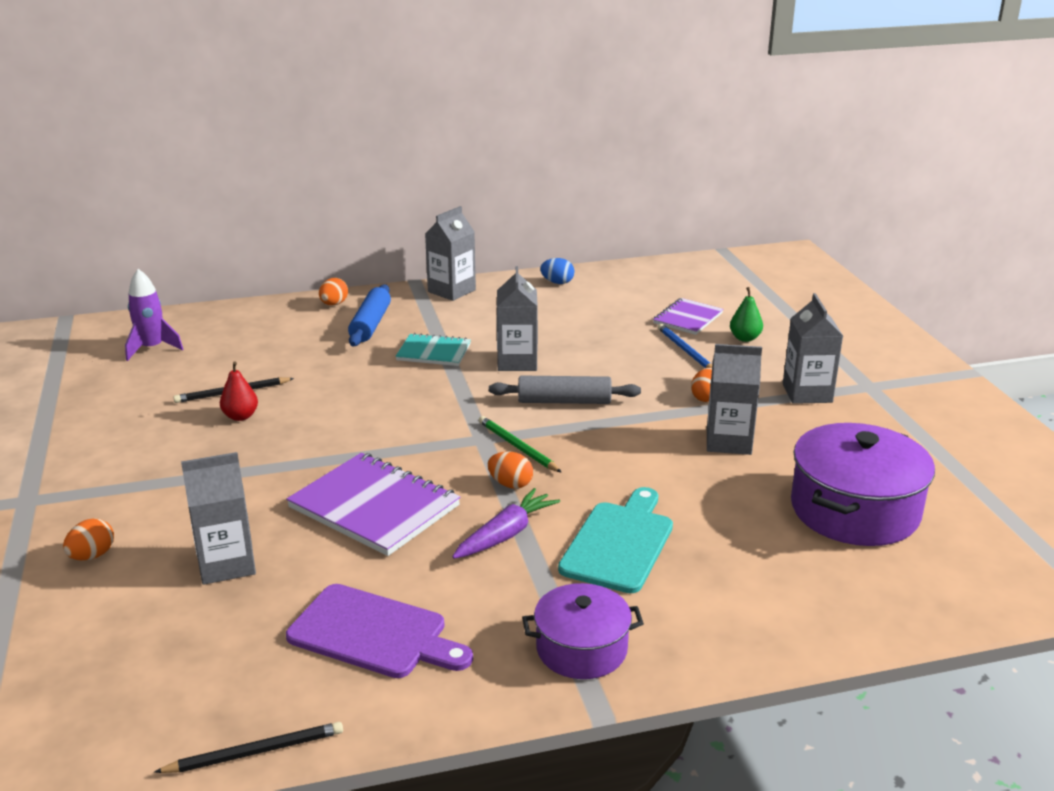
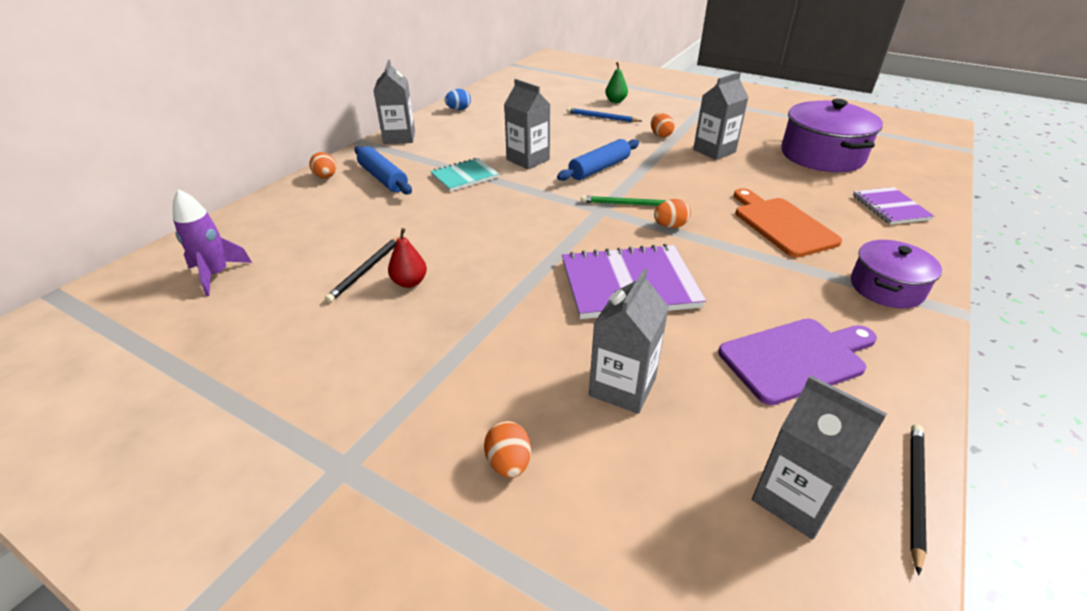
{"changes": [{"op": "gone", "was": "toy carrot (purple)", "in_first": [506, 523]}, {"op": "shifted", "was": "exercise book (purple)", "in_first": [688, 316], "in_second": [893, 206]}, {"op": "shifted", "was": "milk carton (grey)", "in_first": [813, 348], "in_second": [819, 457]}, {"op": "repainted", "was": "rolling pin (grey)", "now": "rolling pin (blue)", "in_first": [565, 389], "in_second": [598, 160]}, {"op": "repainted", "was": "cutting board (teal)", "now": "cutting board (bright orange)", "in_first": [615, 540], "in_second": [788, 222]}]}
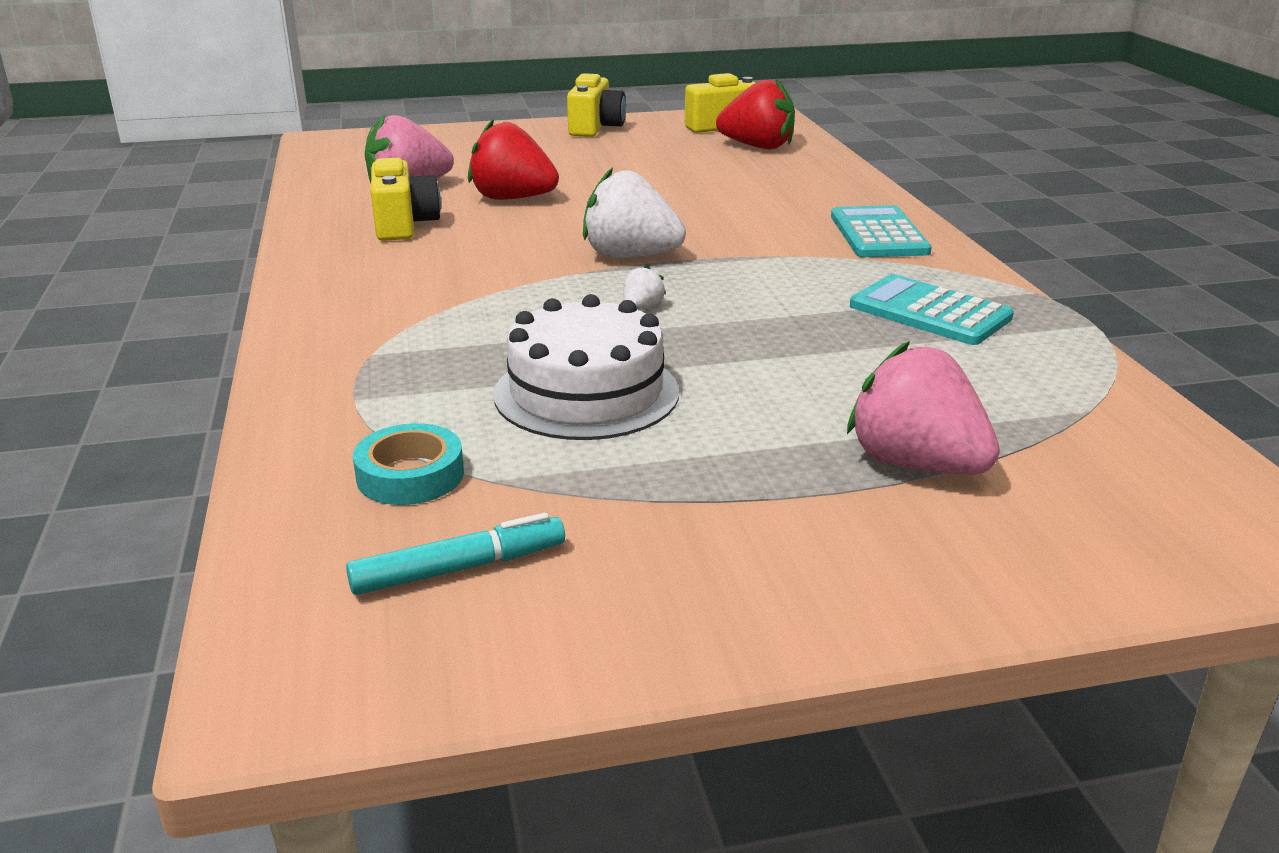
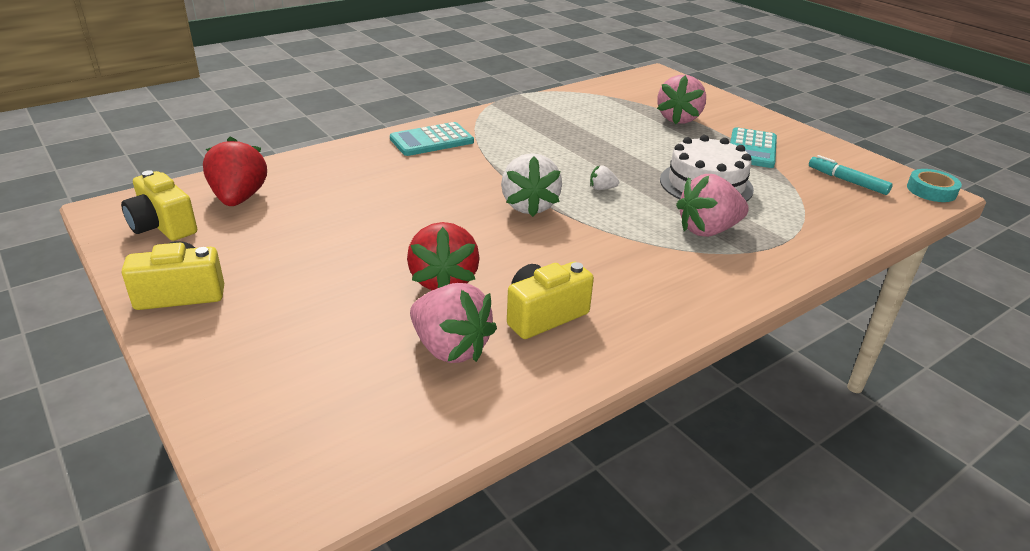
{"changes": [{"op": "new", "now": "toy strawberry (pink)", "in_second": [712, 205]}, {"op": "shifted", "was": "tape (teal)", "in_first": [408, 464], "in_second": [934, 185]}, {"op": "shifted", "was": "pocket calculator (teal)", "in_first": [932, 309], "in_second": [753, 147]}]}
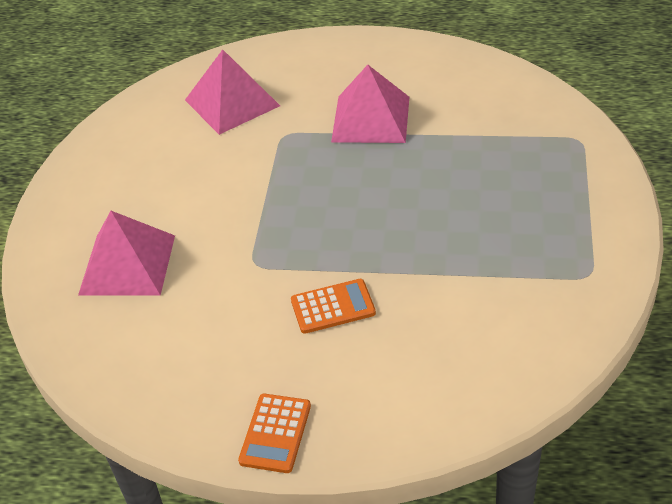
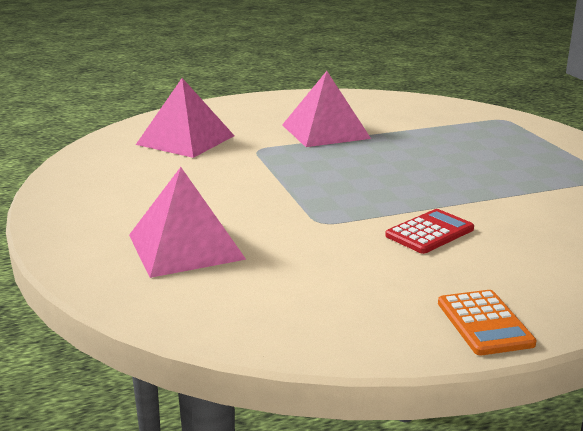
{"changes": [{"op": "repainted", "was": "pocket calculator (bright orange)", "now": "pocket calculator (red)", "in_first": [333, 306], "in_second": [429, 231]}]}
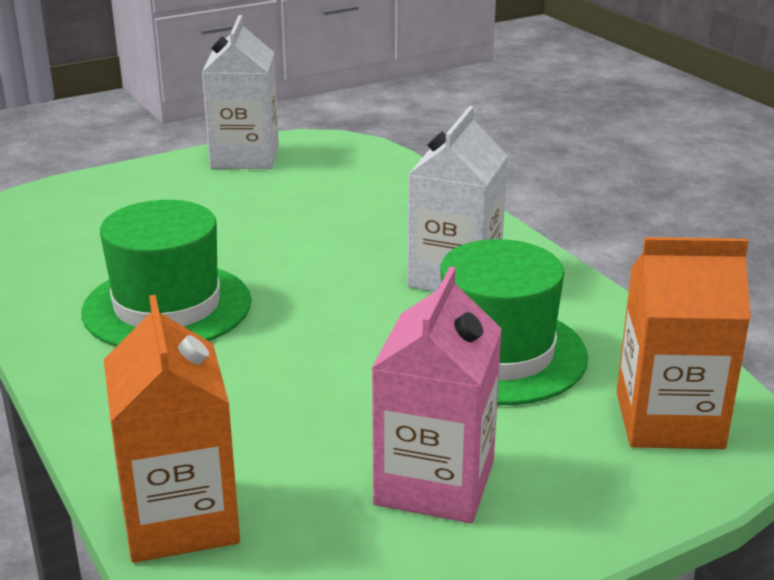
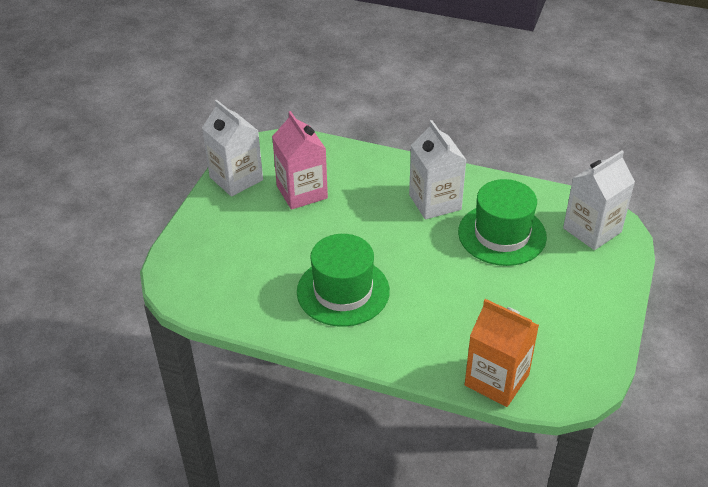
{"changes": [{"op": "shifted", "was": "milk carton (pink)", "in_first": [436, 394], "in_second": [300, 160]}, {"op": "repainted", "was": "milk carton (bright orange)", "now": "milk carton (snow-white)", "in_first": [684, 343], "in_second": [599, 200]}]}
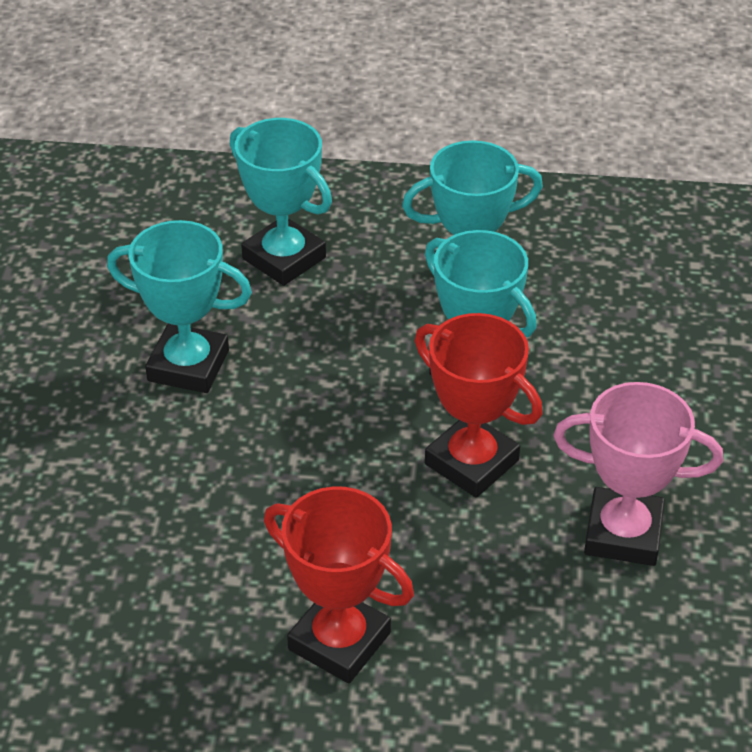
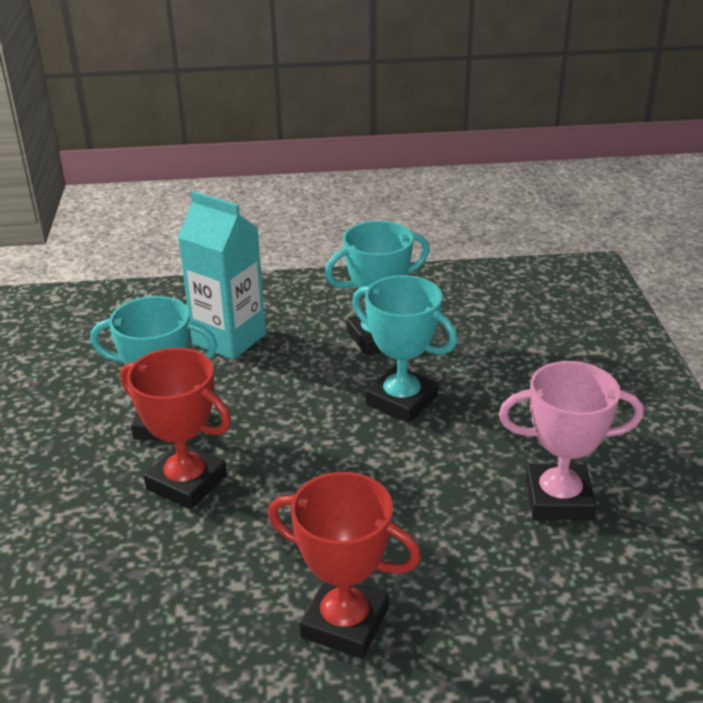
{"changes": [{"op": "shifted", "was": "award cup (red)", "in_first": [478, 405], "in_second": [175, 429]}, {"op": "swapped", "was": "award cup (teal)", "now": "milk carton (teal)", "in_first": [281, 202], "in_second": [222, 275]}]}
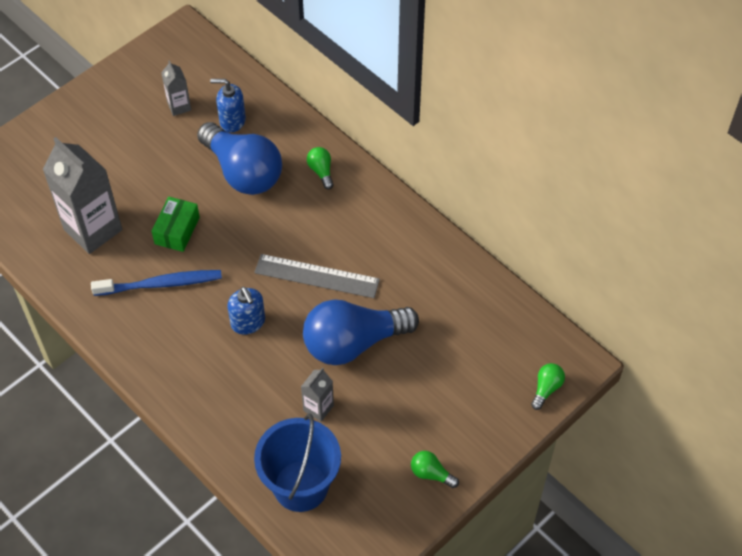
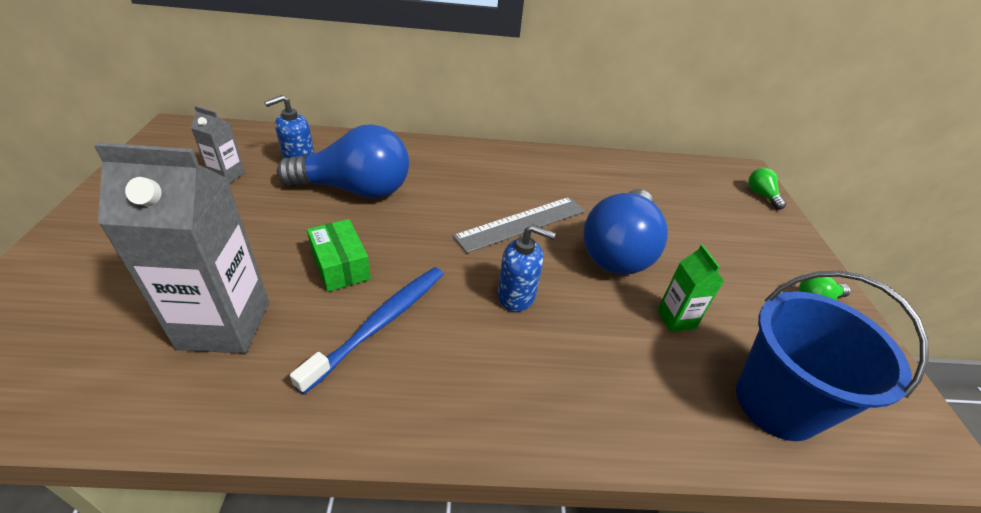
{"changes": [{"op": "gone", "was": "lightbulb (leaf-green)", "in_first": [320, 168]}, {"op": "repainted", "was": "milk carton (grey)", "now": "milk carton (leaf-green)", "in_first": [317, 395], "in_second": [690, 288]}]}
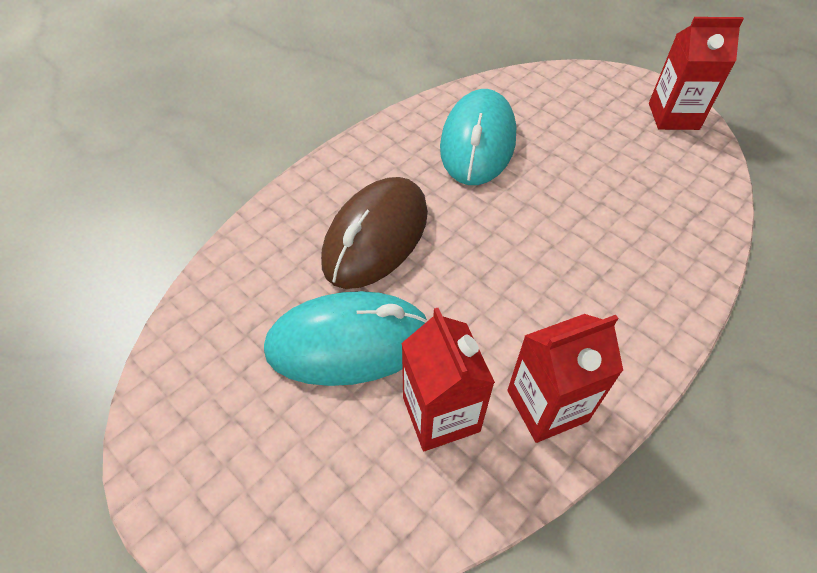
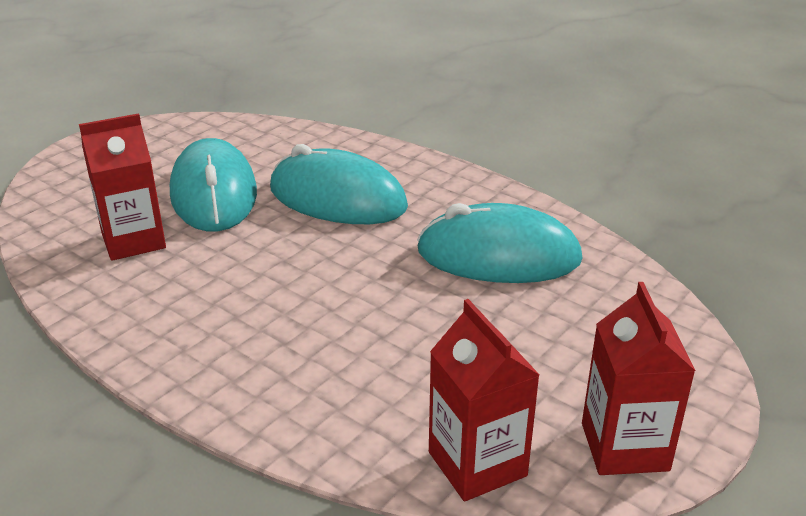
{"changes": [{"op": "shifted", "was": "milk carton (red)", "in_first": [565, 378], "in_second": [484, 400]}, {"op": "repainted", "was": "computer mouse (russet)", "now": "computer mouse (teal)", "in_first": [374, 233], "in_second": [339, 184]}]}
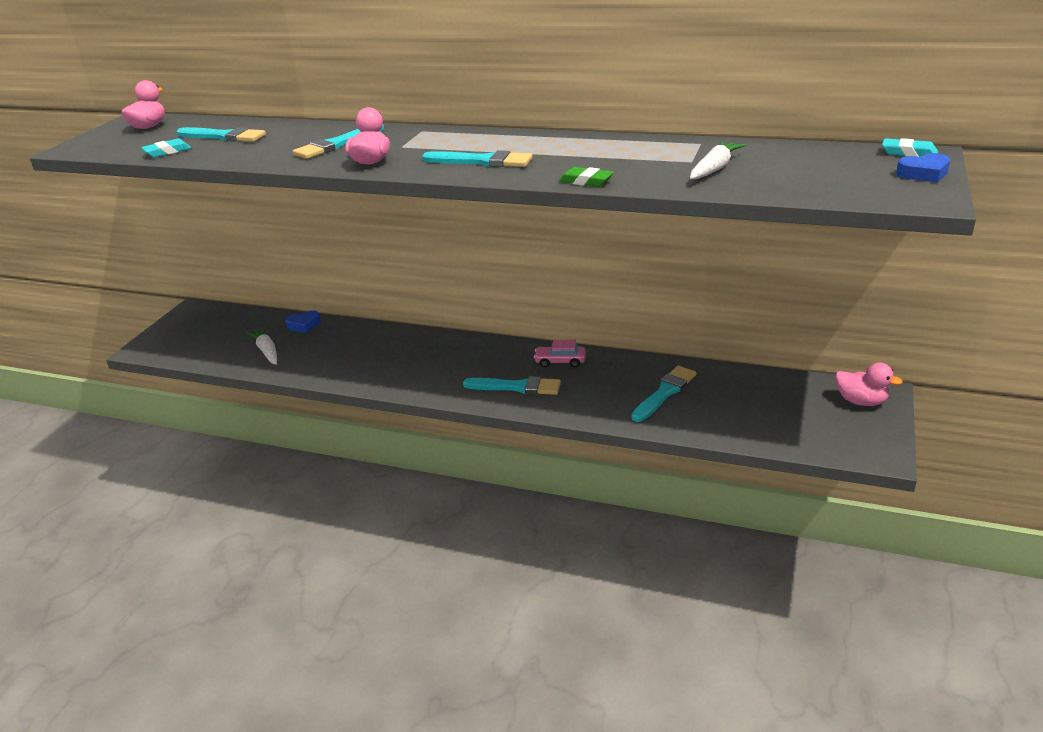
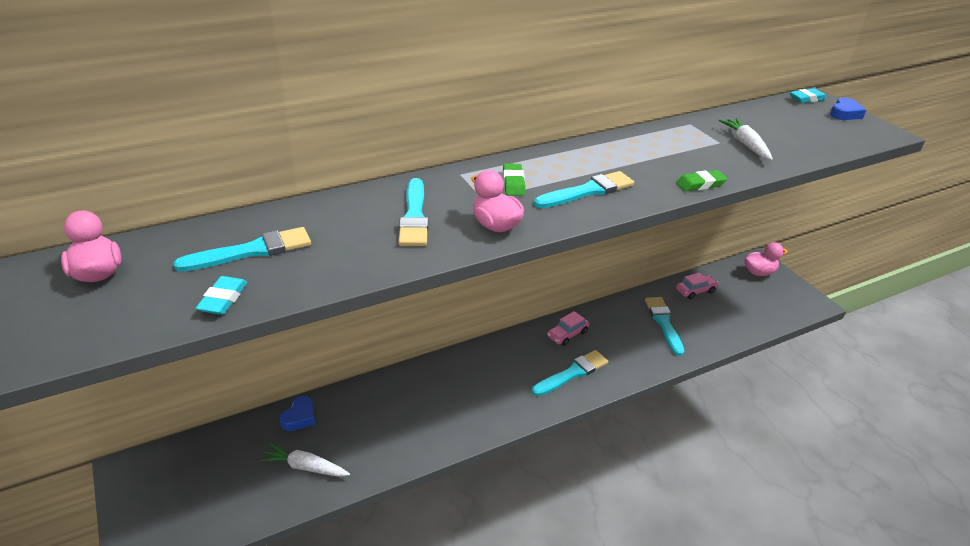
{"changes": [{"op": "new", "now": "pencil eraser (leaf-green)", "in_second": [514, 180]}, {"op": "new", "now": "toy car (pink)", "in_second": [697, 285]}]}
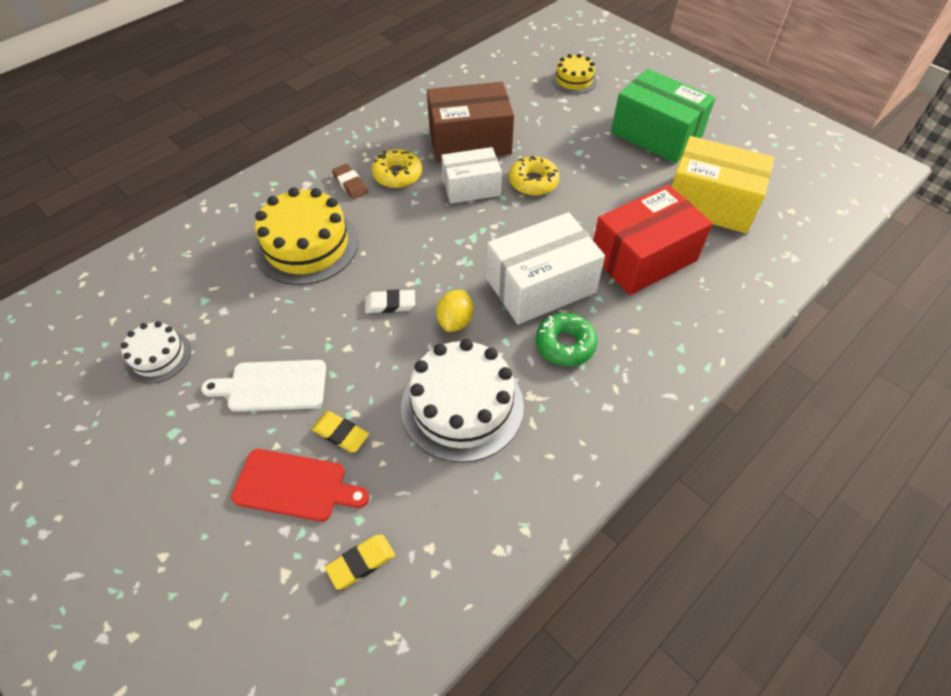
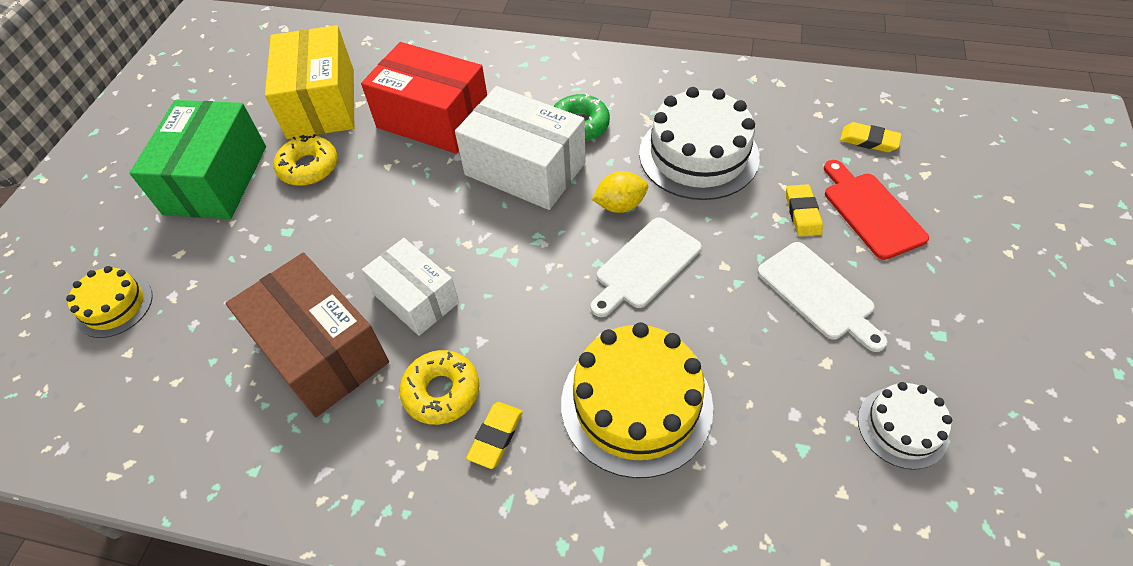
{"changes": [{"op": "shifted", "was": "donut (yellow)", "in_first": [534, 175], "in_second": [306, 160]}, {"op": "swapped", "was": "pencil eraser (snow-white)", "now": "cutting board (snow-white)", "in_first": [390, 301], "in_second": [646, 267]}, {"op": "repainted", "was": "pencil eraser (russet)", "now": "pencil eraser (yellow)", "in_first": [350, 181], "in_second": [494, 435]}]}
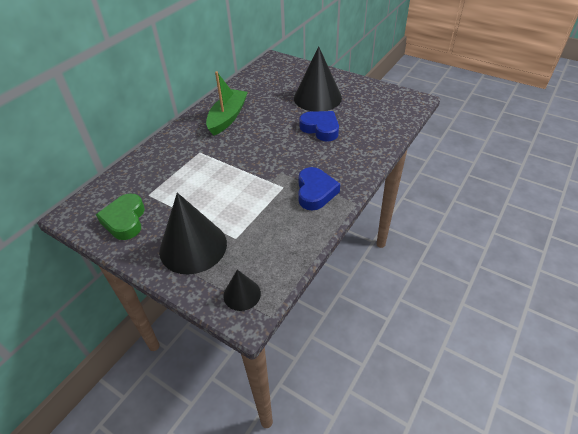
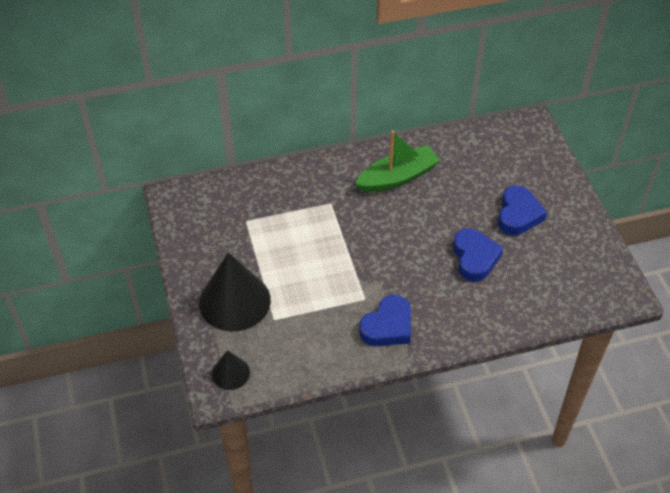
{"changes": [{"op": "gone", "was": "heart shape (leaf-green)", "in_first": [120, 217]}, {"op": "swapped", "was": "cone (black)", "now": "heart shape (blue)", "in_first": [318, 78], "in_second": [522, 210]}]}
